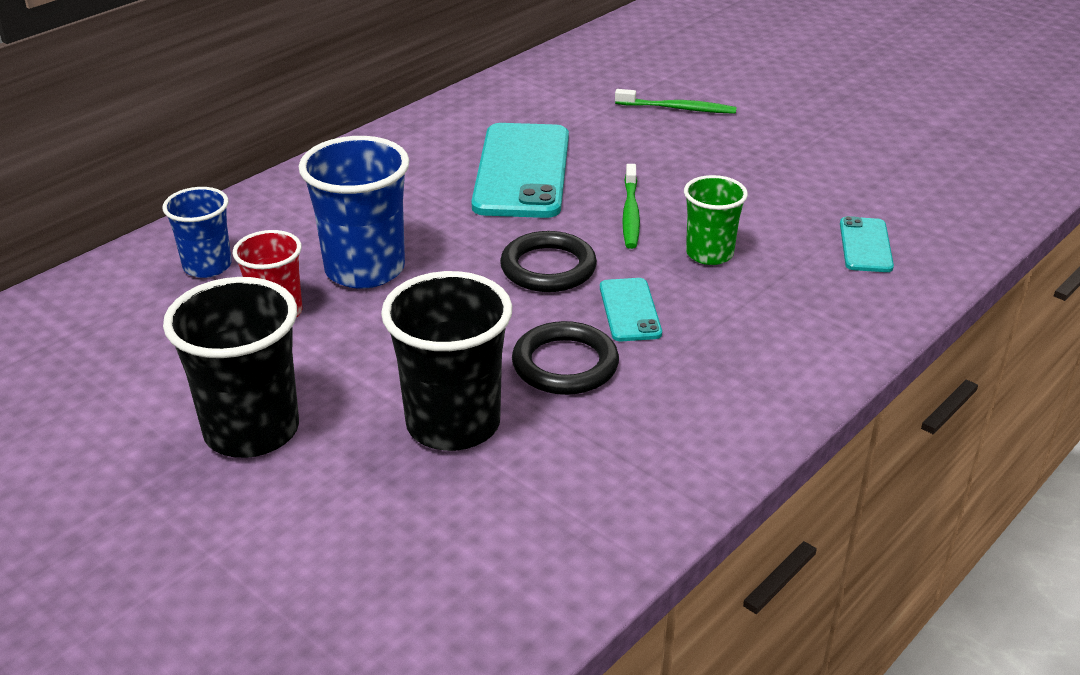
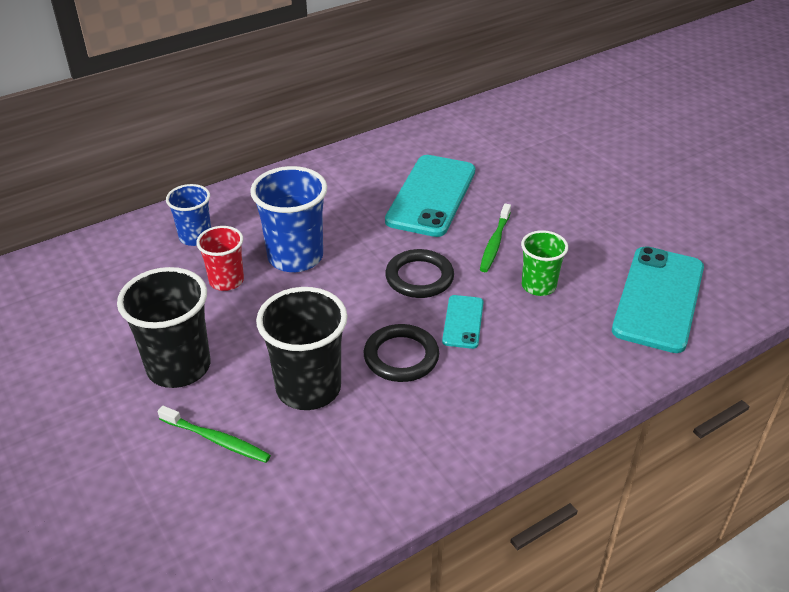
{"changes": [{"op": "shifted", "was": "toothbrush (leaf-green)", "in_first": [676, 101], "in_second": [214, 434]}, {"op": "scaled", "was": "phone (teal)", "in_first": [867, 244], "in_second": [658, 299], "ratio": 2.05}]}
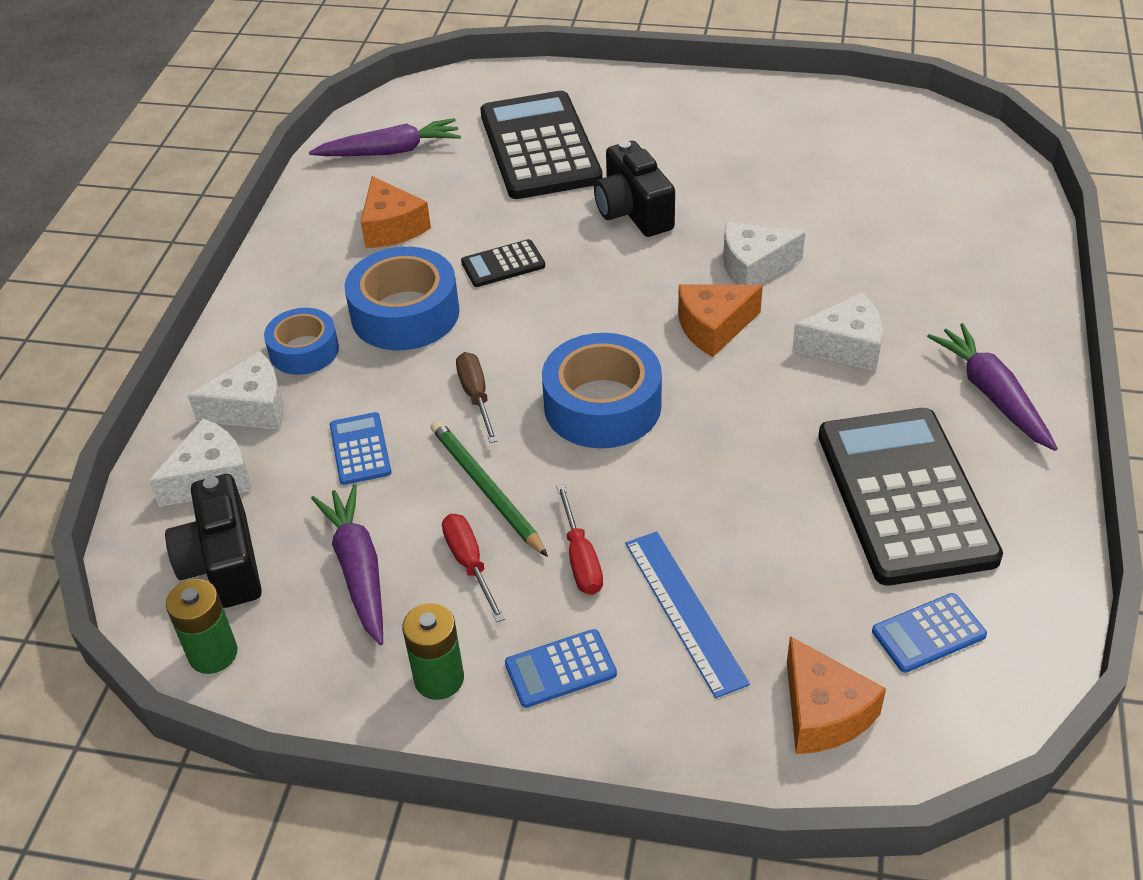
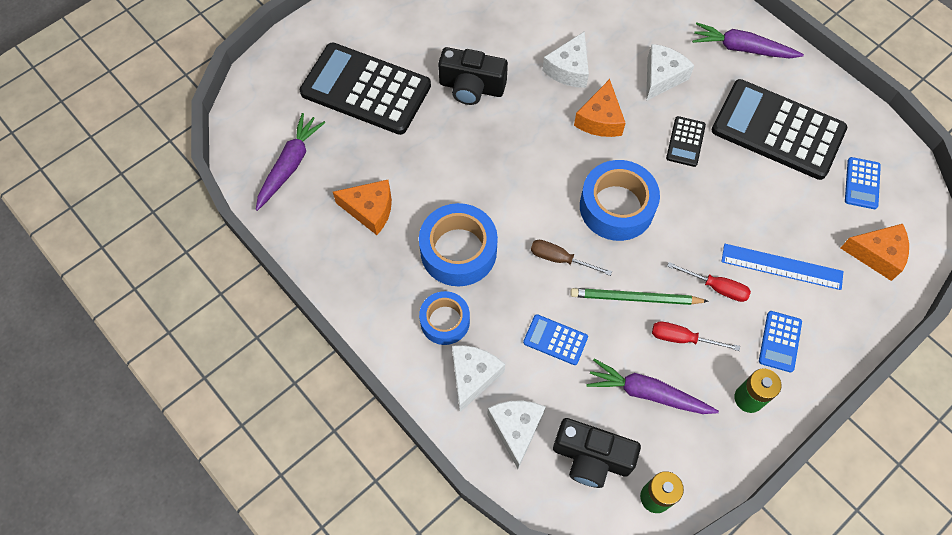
{"changes": [{"op": "shifted", "was": "pocket calculator (black)", "in_first": [503, 263], "in_second": [686, 141]}]}
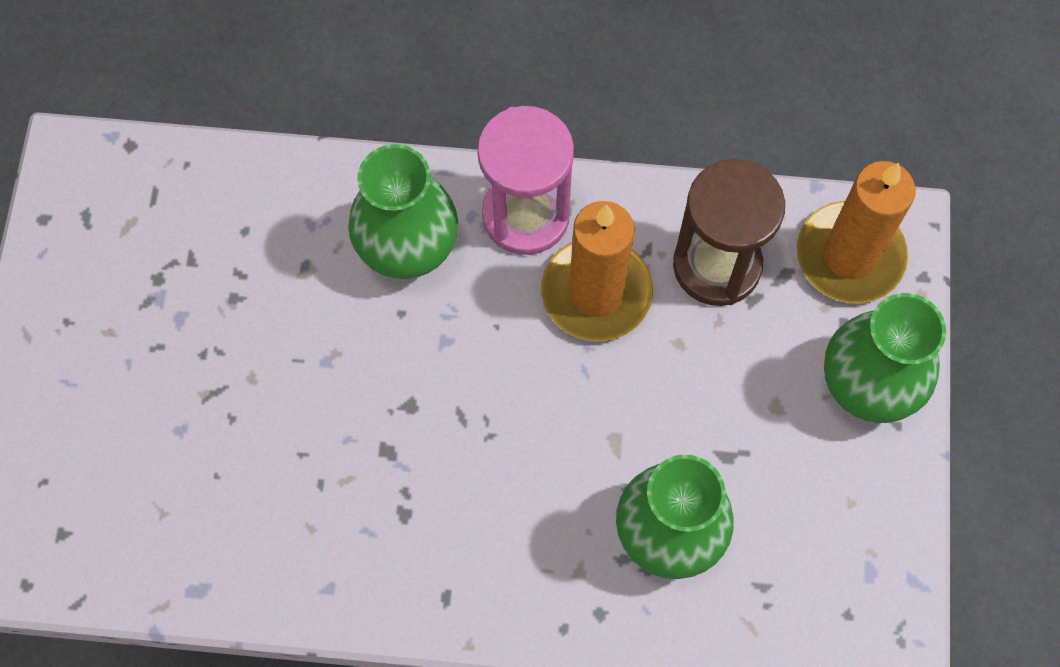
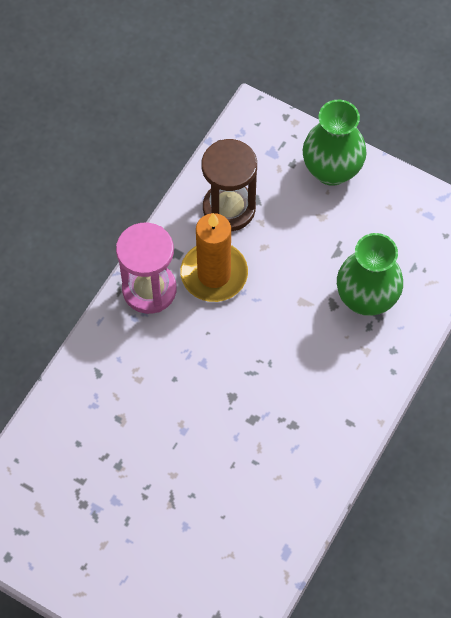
{"changes": [{"op": "gone", "was": "vase (leaf-green)", "in_first": [403, 211]}, {"op": "gone", "was": "candle (bright orange)", "in_first": [856, 232]}]}
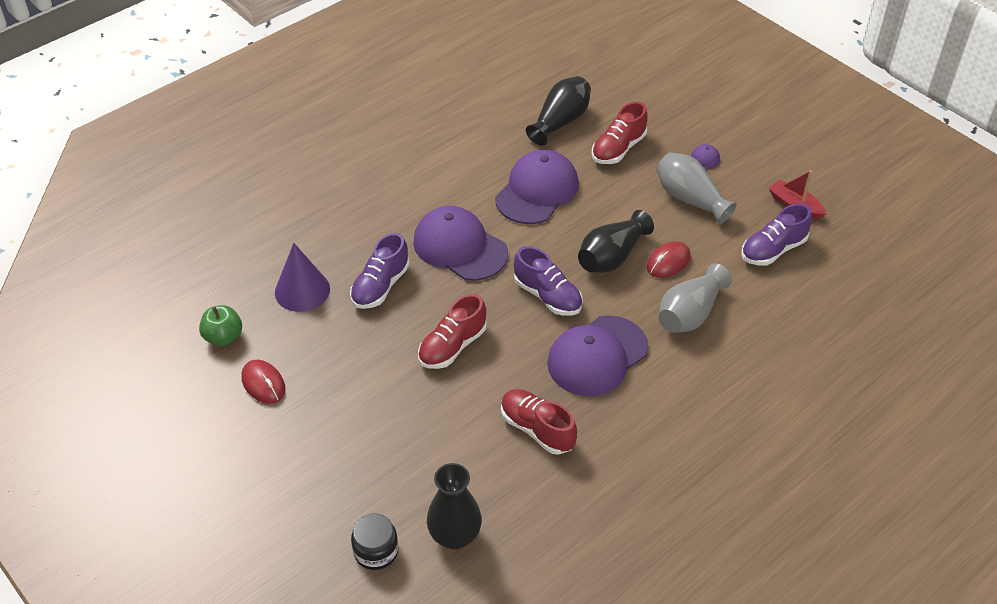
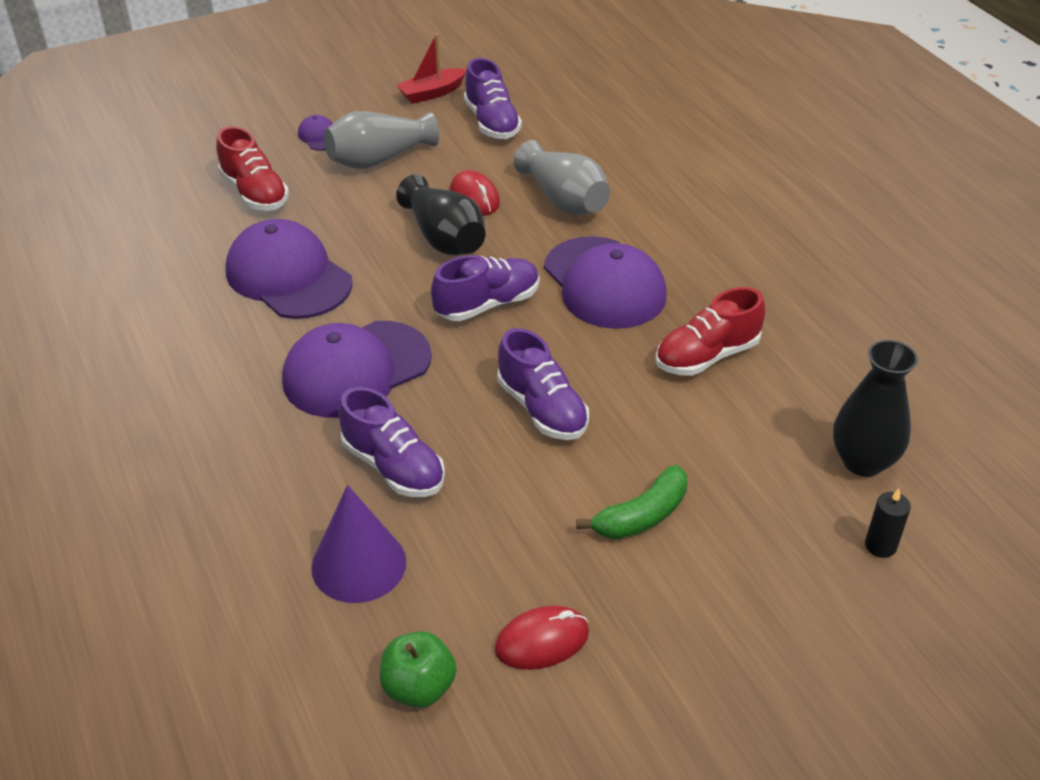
{"changes": [{"op": "gone", "was": "vase (black)", "in_first": [558, 111]}, {"op": "new", "now": "banana (leaf-green)", "in_second": [632, 502]}, {"op": "swapped", "was": "preserve jar (black)", "now": "candle (black)", "in_first": [374, 541], "in_second": [888, 523]}, {"op": "repainted", "was": "sneaker (red)", "now": "sneaker (purple)", "in_first": [452, 331], "in_second": [543, 384]}]}
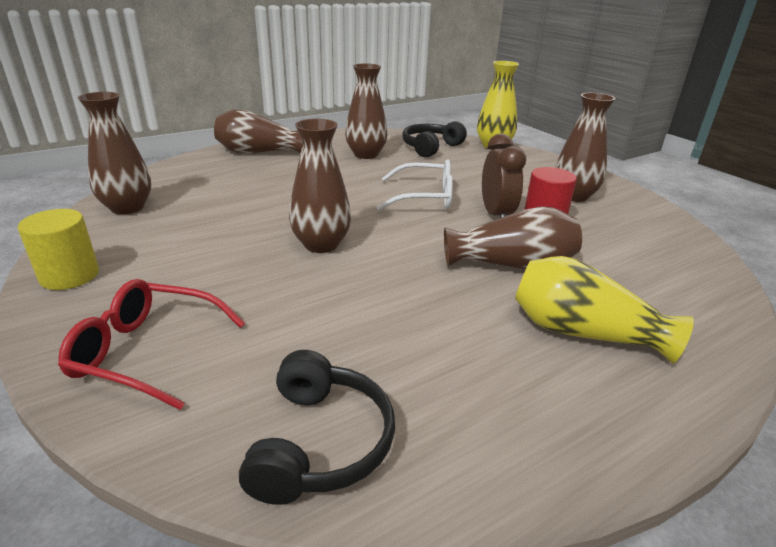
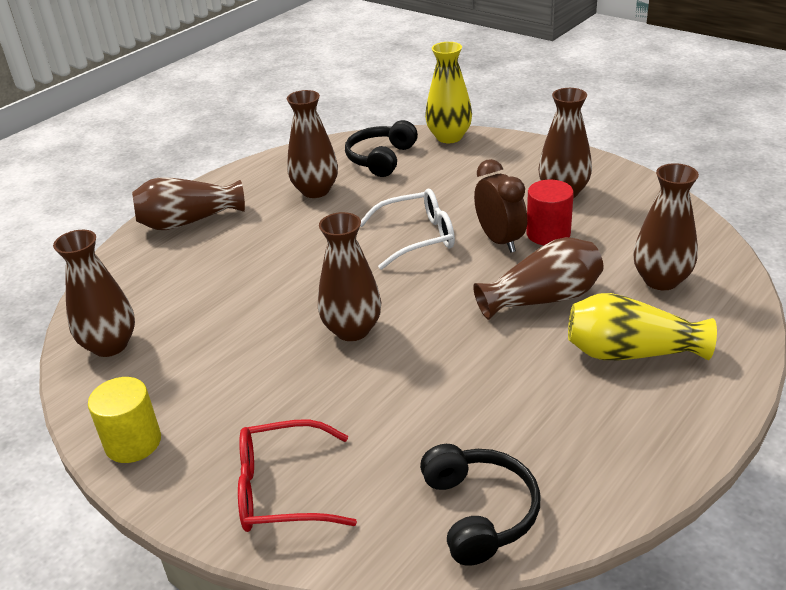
{"changes": [{"op": "new", "now": "vase (russet)", "in_second": [666, 227]}]}
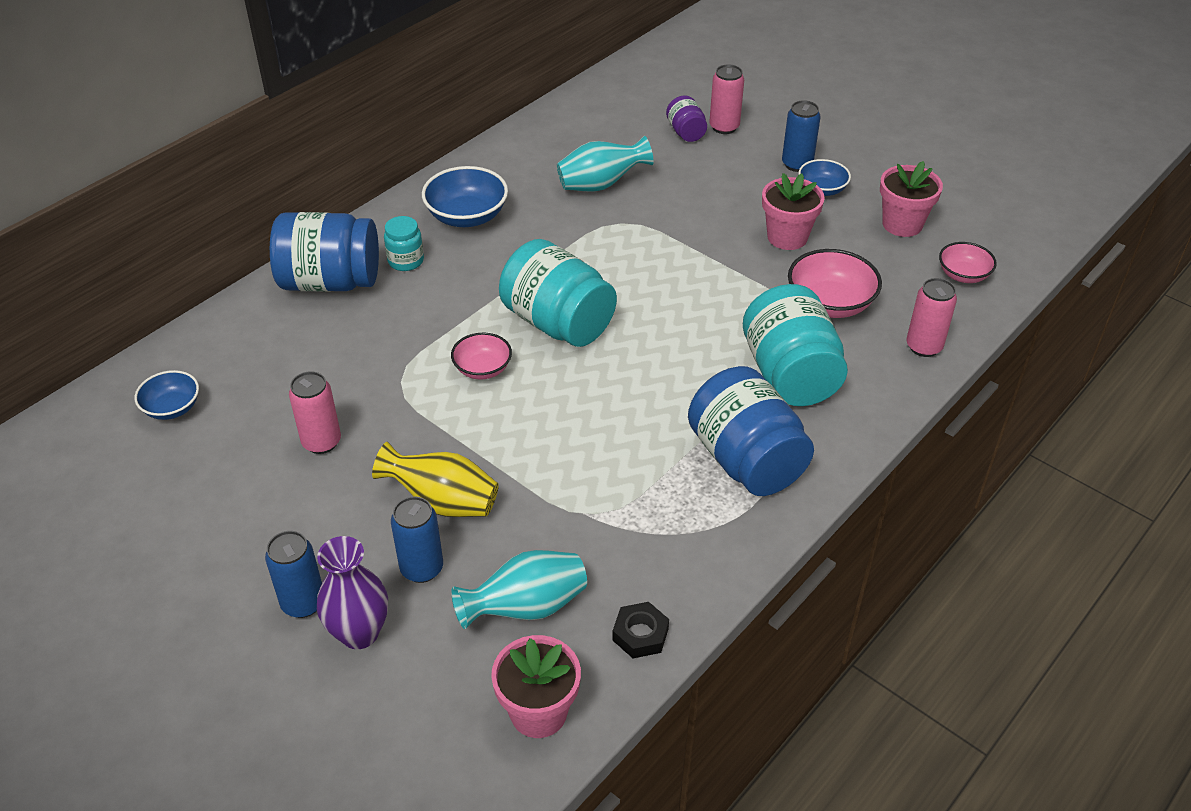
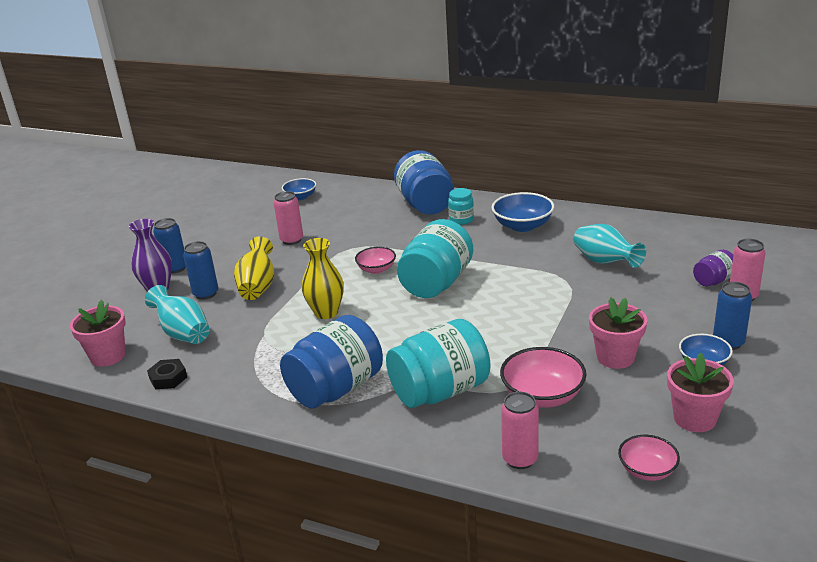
{"changes": [{"op": "new", "now": "vase (yellow)", "in_second": [323, 278]}]}
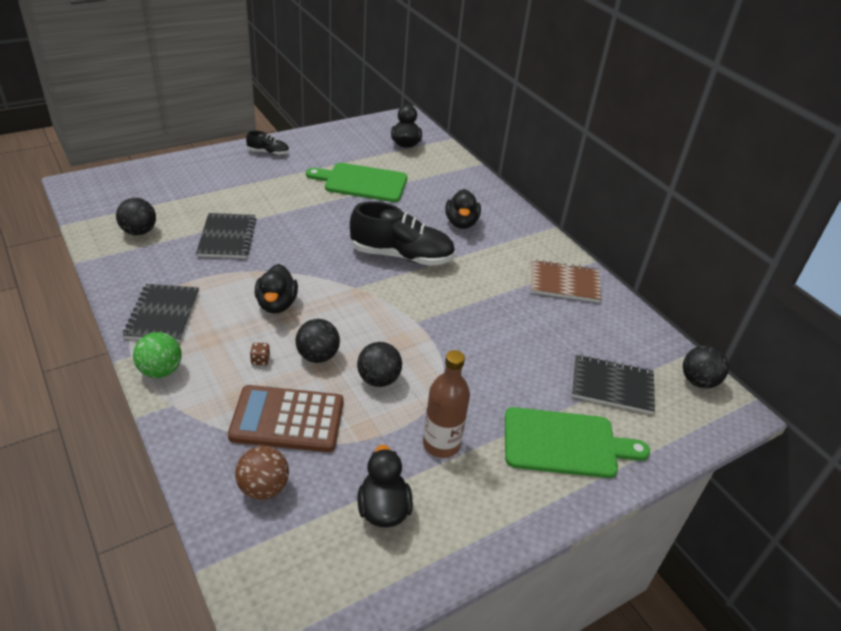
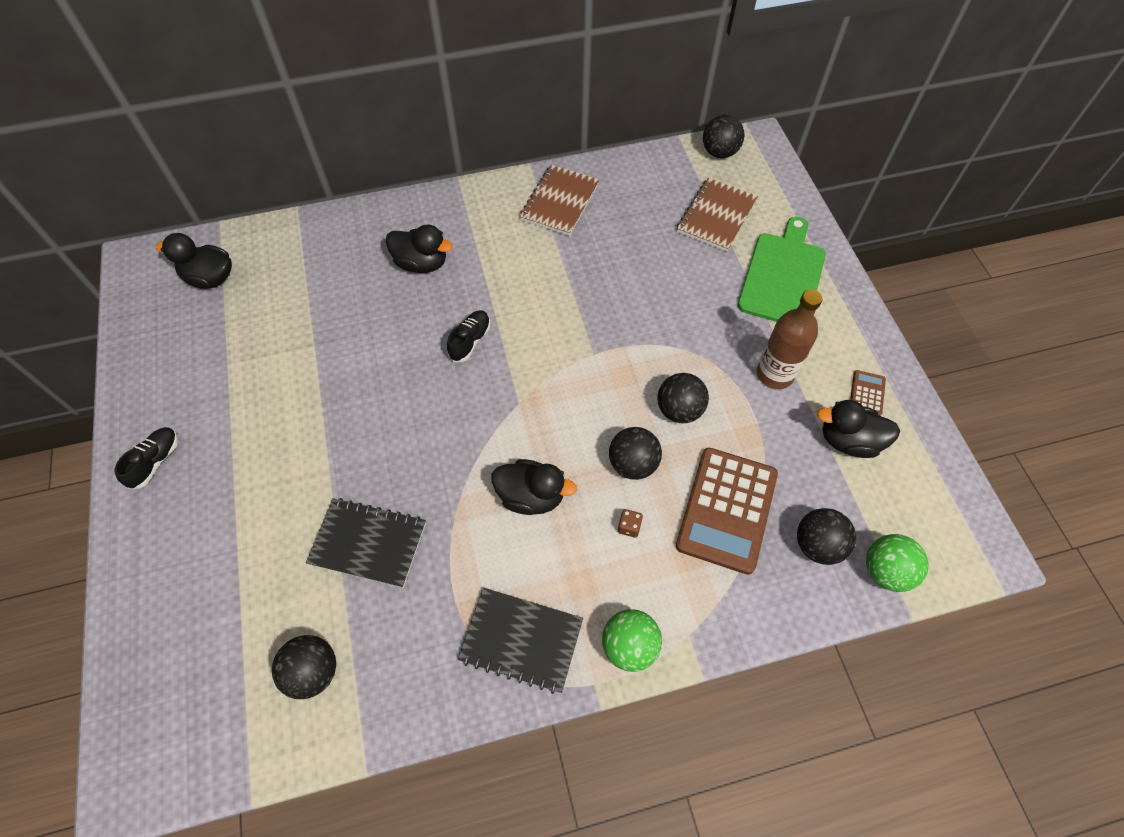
{"changes": [{"op": "gone", "was": "cutting board (leaf-green)", "in_first": [356, 182]}, {"op": "new", "now": "pocket calculator (russet)", "in_second": [868, 393]}, {"op": "new", "now": "play ball (leaf-green)", "in_second": [897, 563]}, {"op": "repainted", "was": "play ball (russet)", "now": "play ball (black)", "in_first": [262, 473], "in_second": [826, 536]}, {"op": "repainted", "was": "exercise book (black)", "now": "exercise book (russet)", "in_first": [613, 384], "in_second": [717, 215]}, {"op": "scaled", "was": "sneaker (black)", "in_first": [402, 233], "in_second": [469, 336], "ratio": 0.47}]}
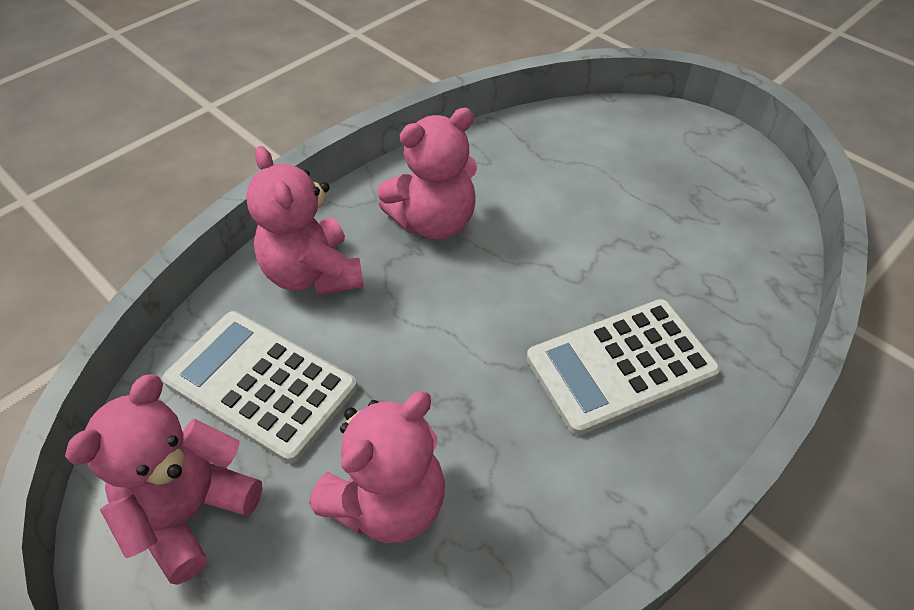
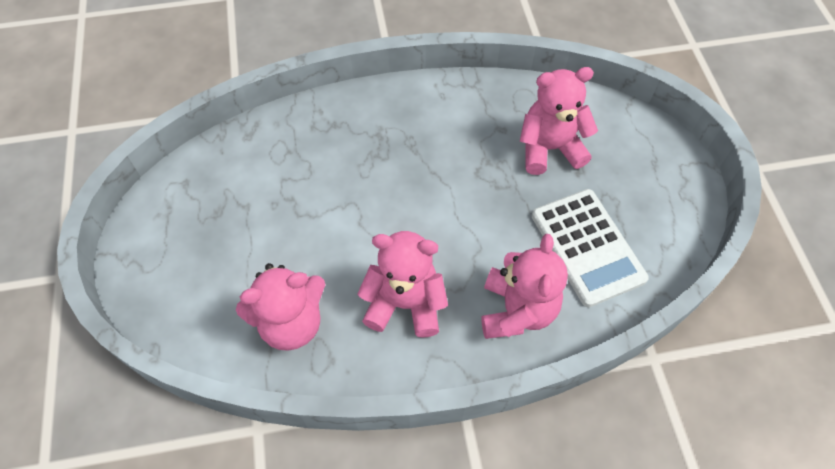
{"changes": [{"op": "gone", "was": "pocket calculator (snow-white)", "in_first": [623, 367]}, {"op": "shifted", "was": "teddy (pink)", "in_first": [163, 479], "in_second": [281, 307]}]}
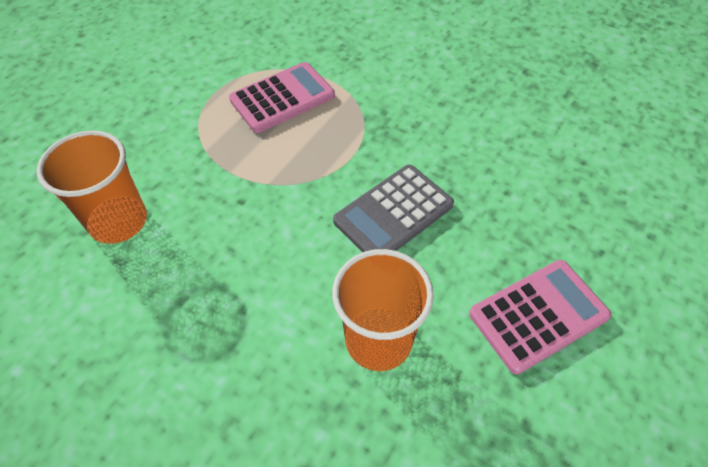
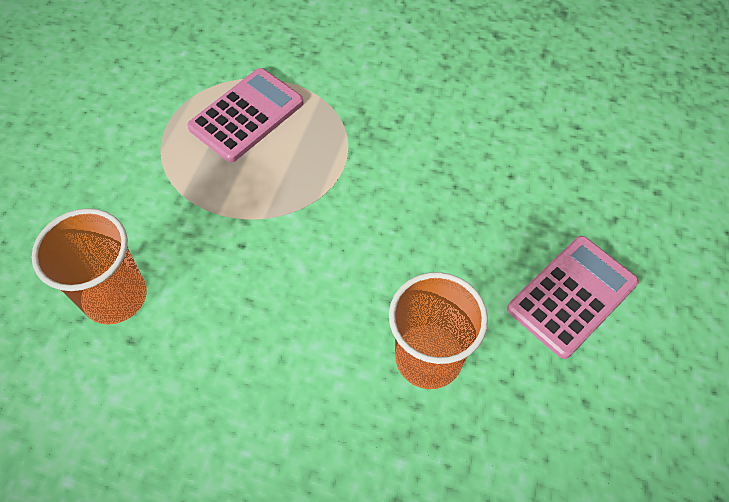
{"changes": [{"op": "gone", "was": "pocket calculator (grey)", "in_first": [393, 208]}]}
